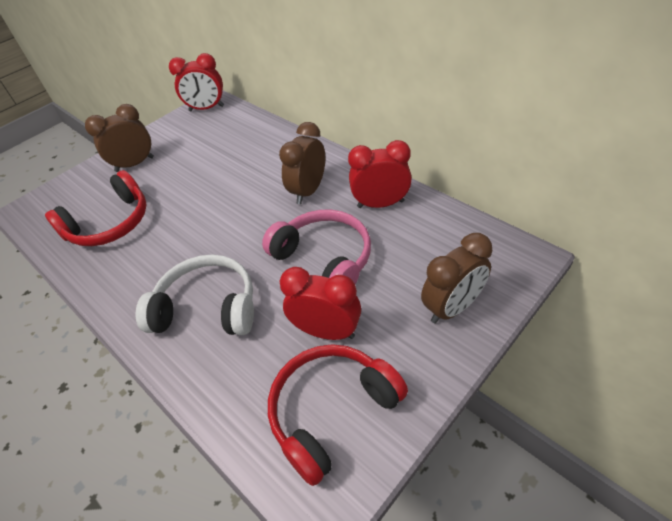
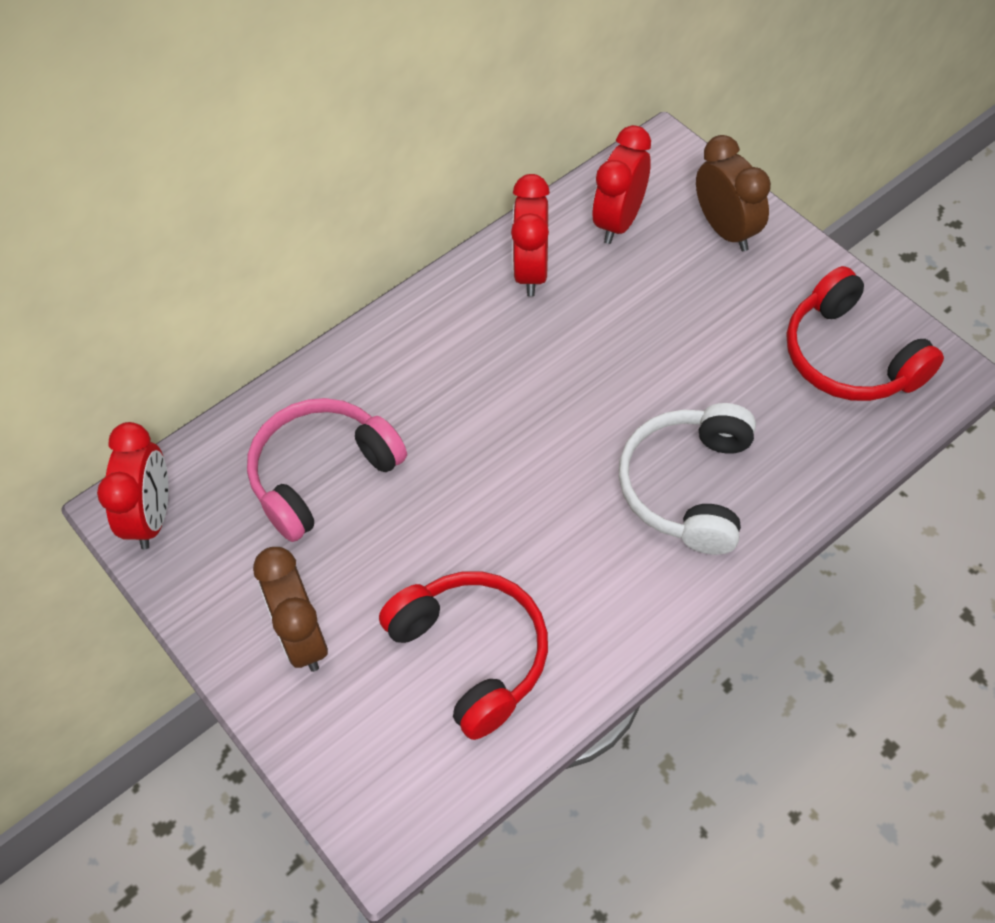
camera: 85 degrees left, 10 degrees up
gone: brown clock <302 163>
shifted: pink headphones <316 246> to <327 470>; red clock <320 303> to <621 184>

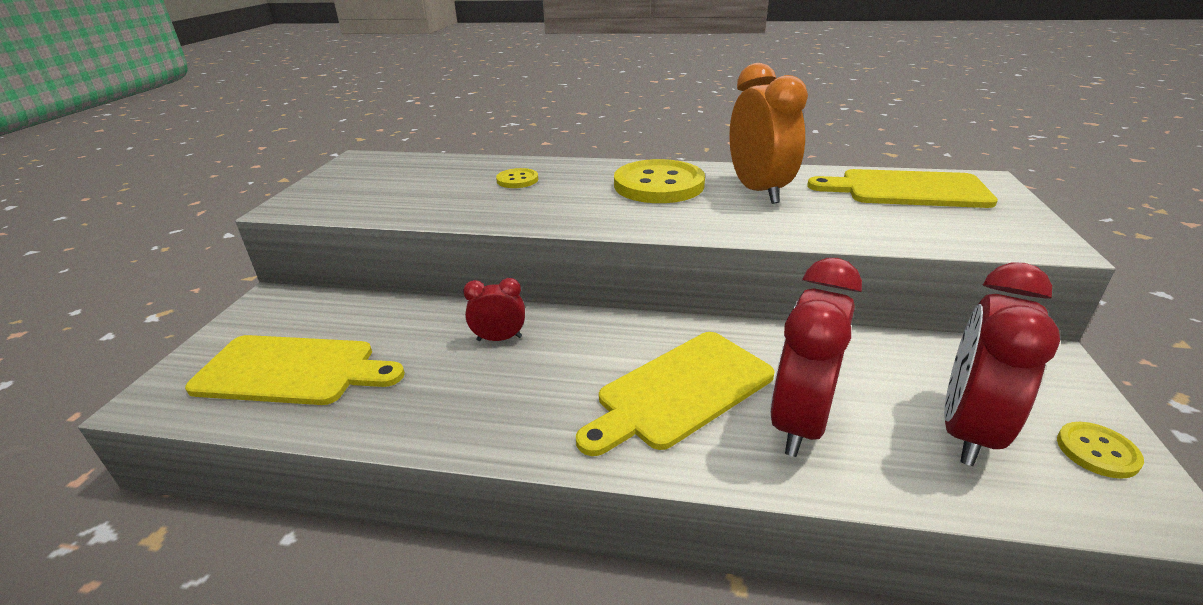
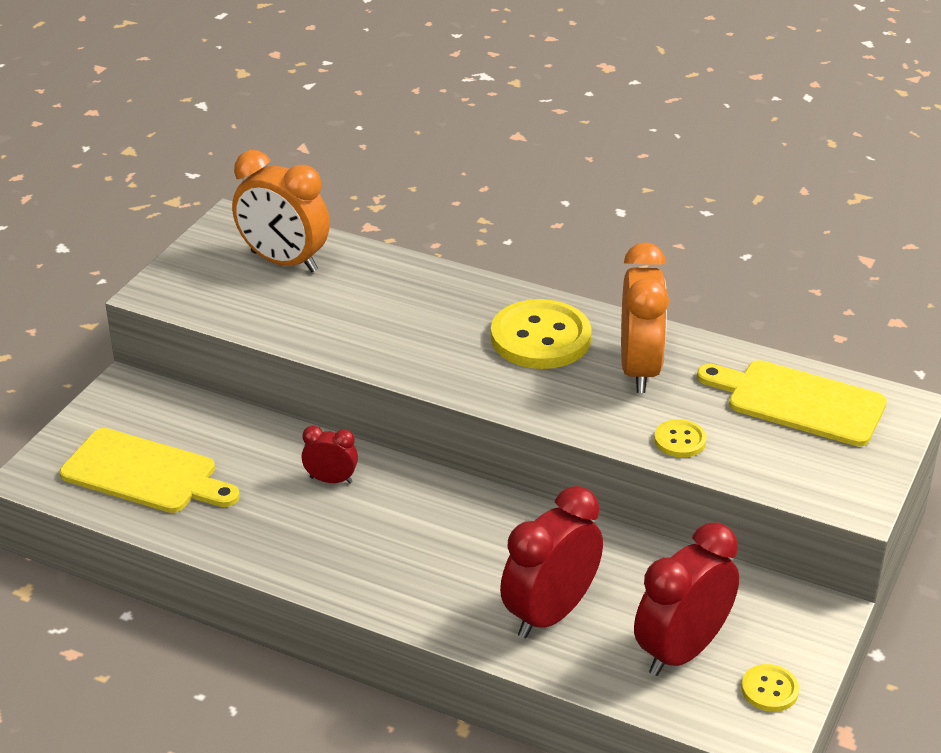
camera: 15 degrees right, 5 degrees up
gone: yellow cutting board <675 394>
new: orange clock <281 211>
shifted: yellow button <517 178> to <680 438>

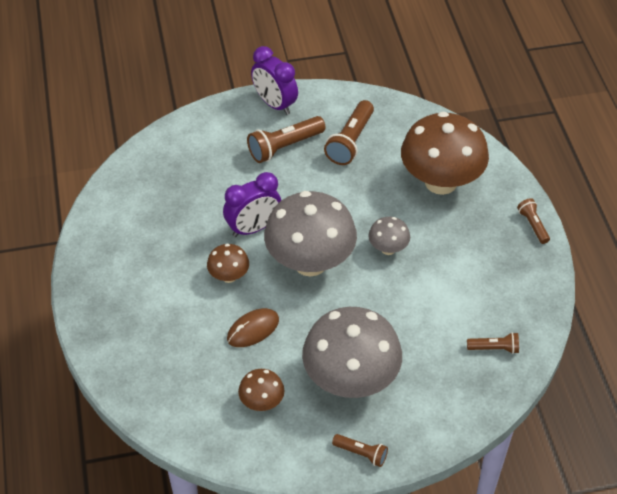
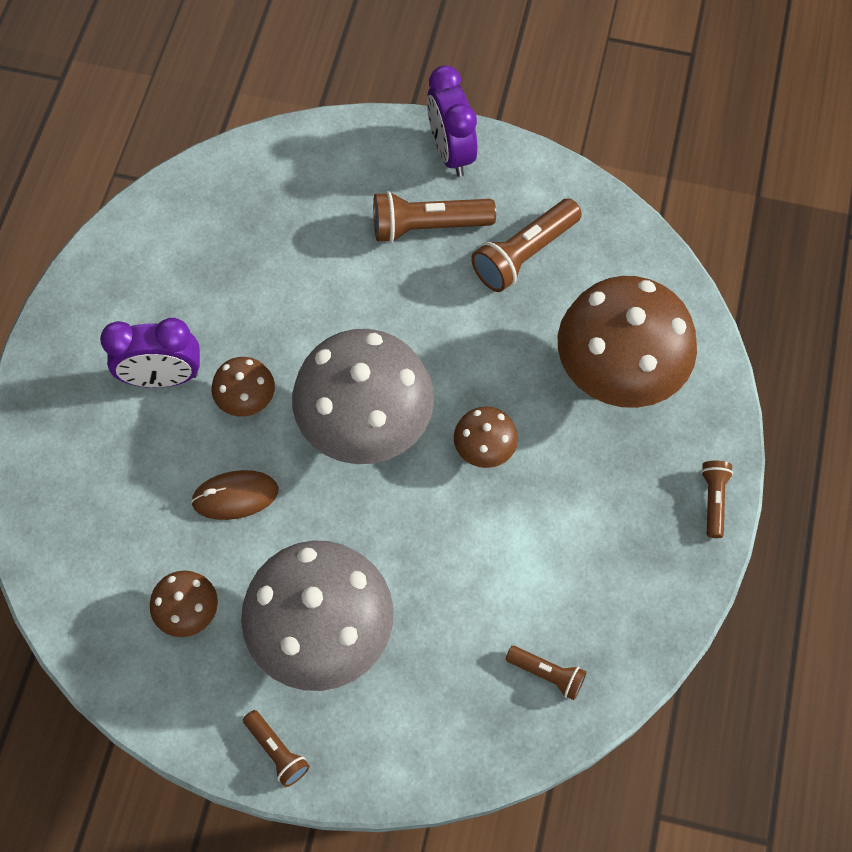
camera: 25 degrees right, 15 degrees up
shifted: purple clock <252 204> to <150 353>
repainted: grey mushroom <389 236> to brown mushroom <486 437>

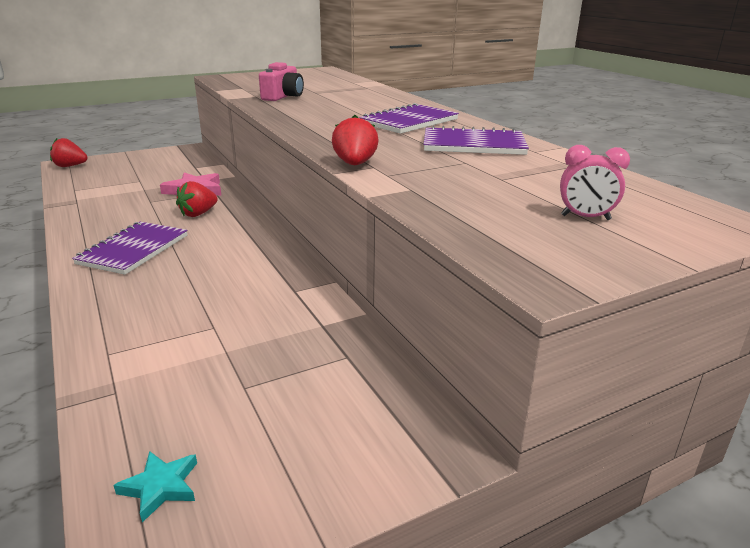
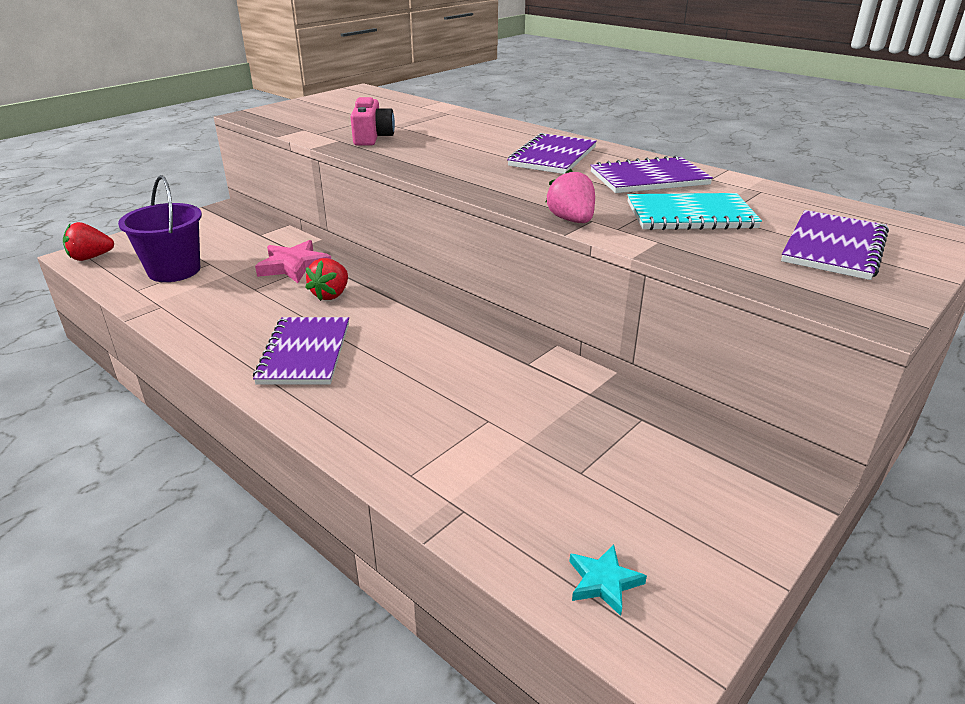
camera: 20 degrees left, 5 degrees up
new: purple bucket <160 228>; turquoise notebook <695 211>
swapped: pink clock <595 182> to purple notebook <835 245>
repainted: red strawberry <355 140> to pink strawberry <570 196>

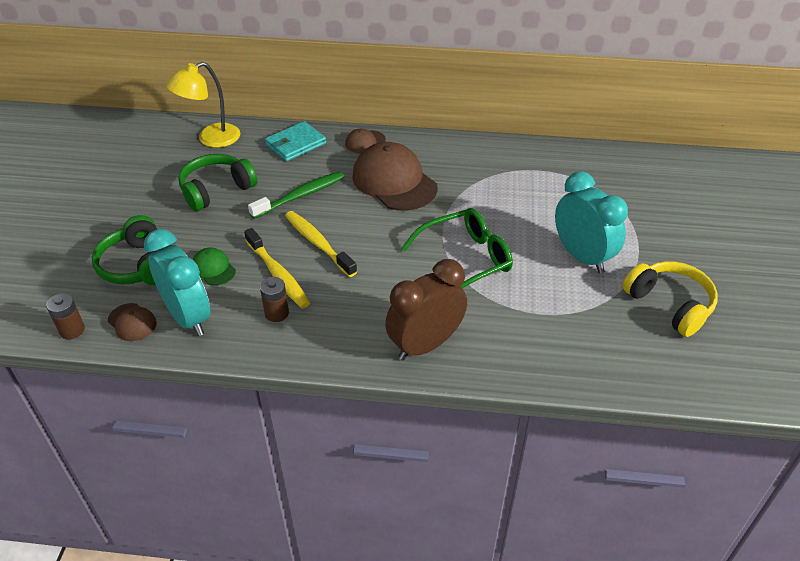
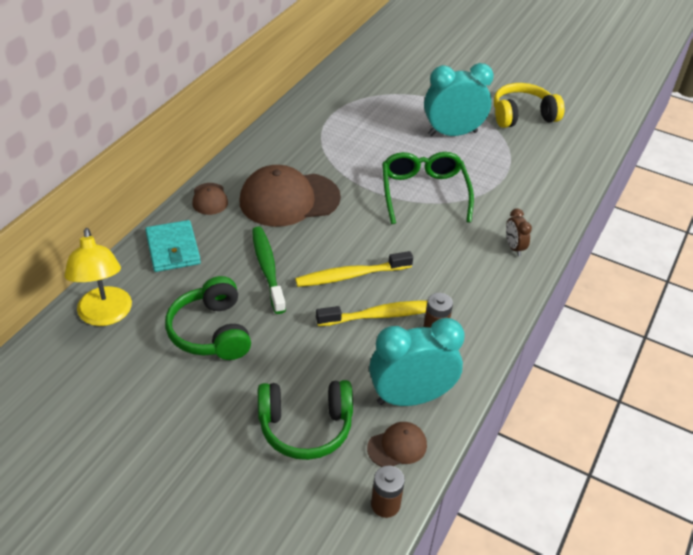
camera: 70 degrees left, 0 degrees up
gone: green cap <214 266>
scaled: brown clock <426 310> = <519 232> x0.47

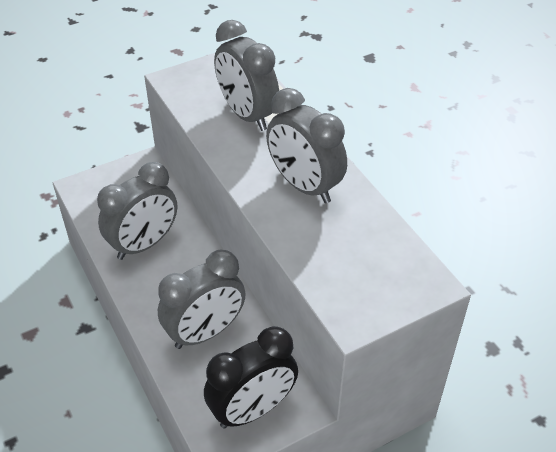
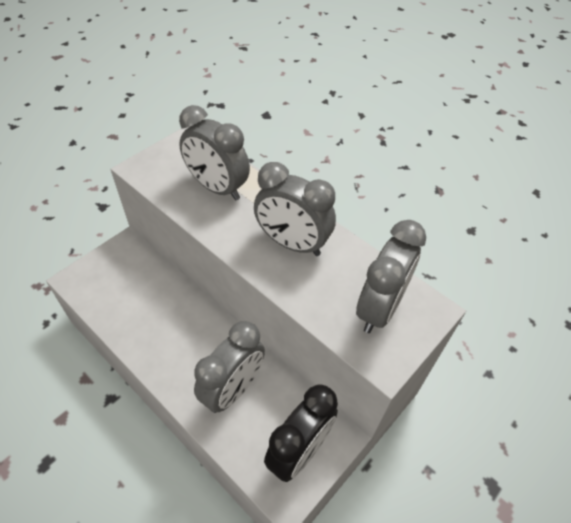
camera: 20 degrees left, 5 degrees up
shifted: grey clock <137 211> to <391 276>

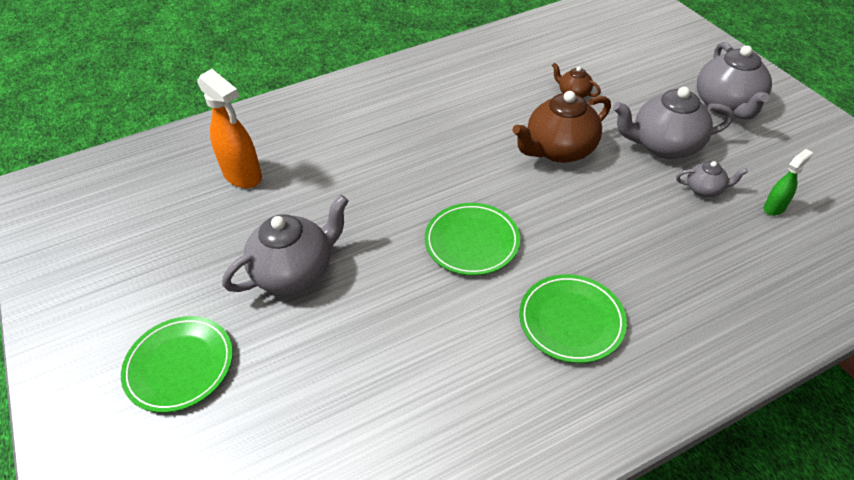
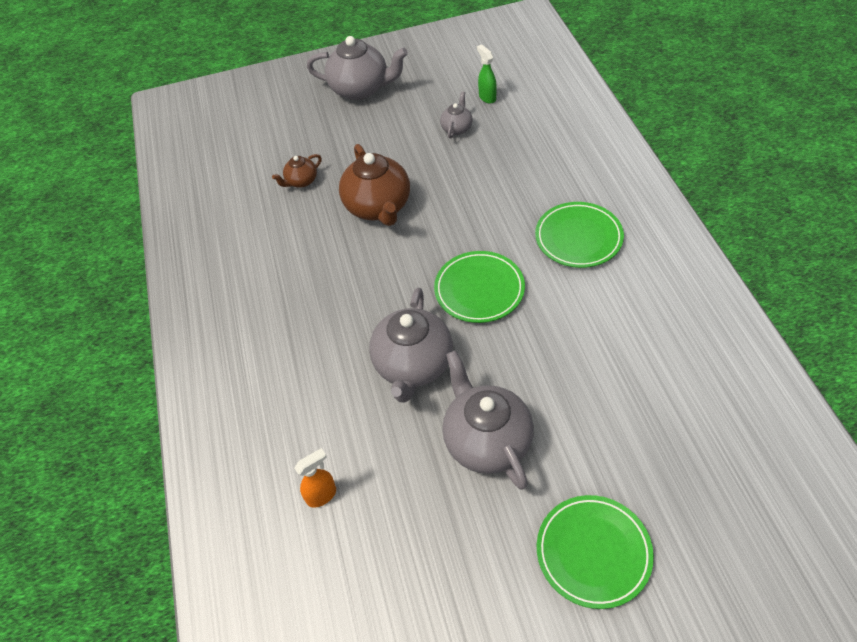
camera: 75 degrees left, 5 degrees up
shifted: grey teapot <673 123> to <411 345>
scaled: orange spray bottle <229 128> = <315 478> x0.53

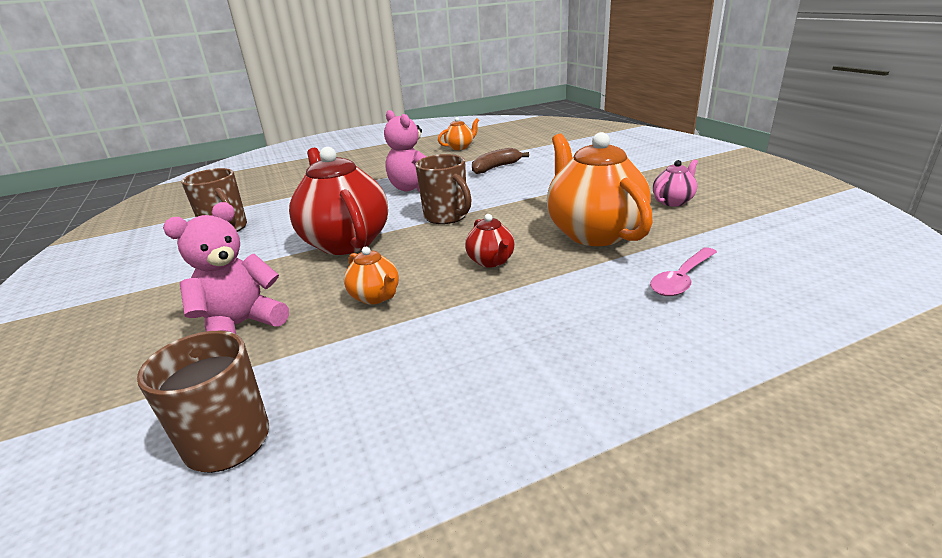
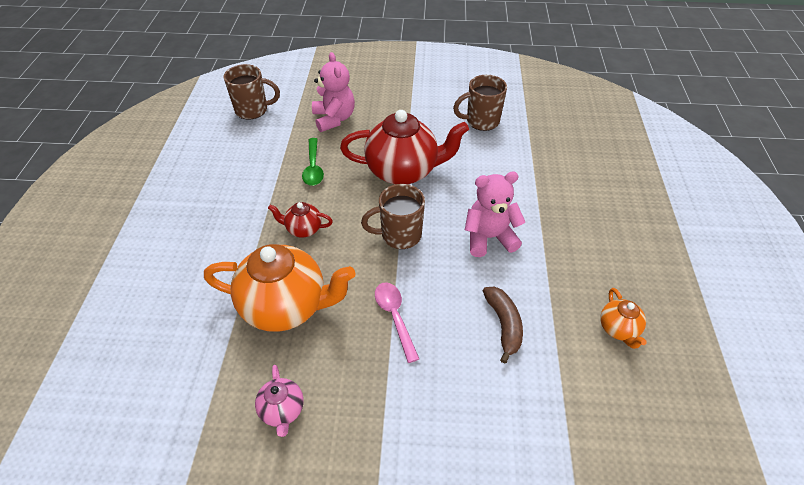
camera: 115 degrees right, 20 degrees up
shifted: pink spoon <683 271> to <397 322>
swapped: orange teapot <371 275> to green spoon <313 162>

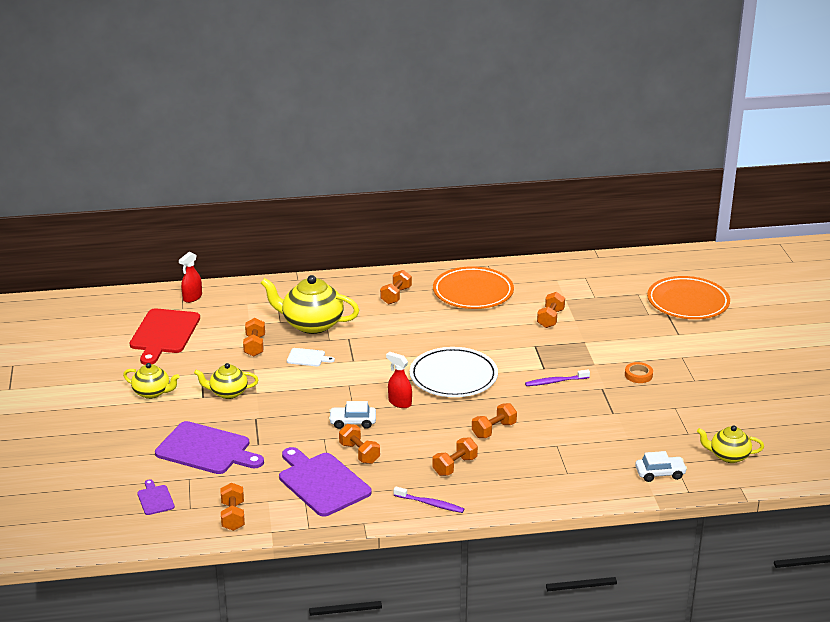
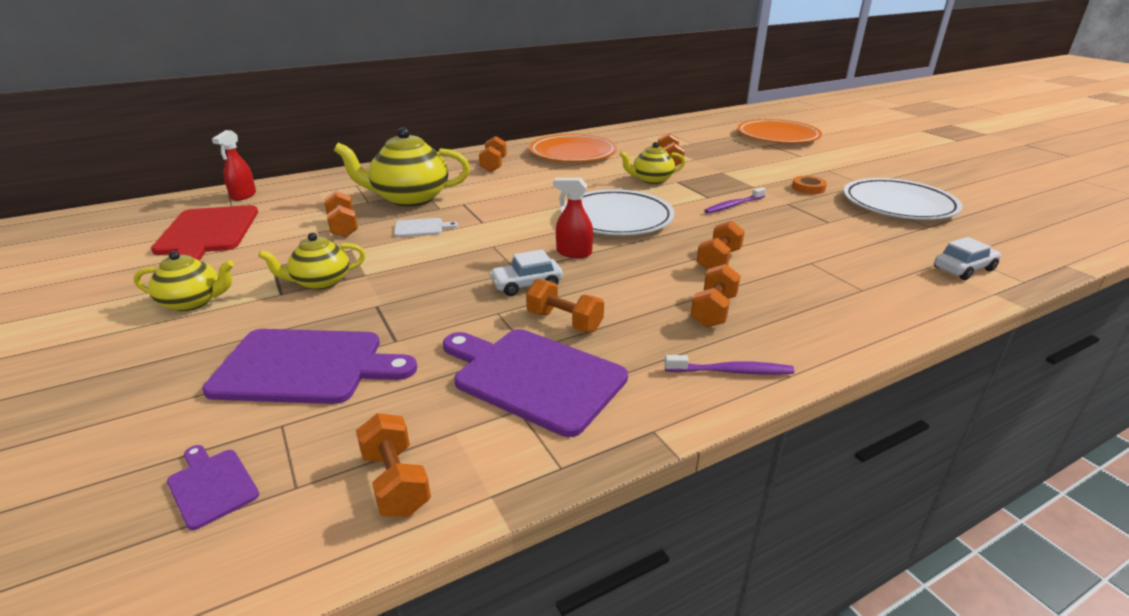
camera: 20 degrees left, 0 degrees up
new: white plate <902 199>
shifted: yellow teapot <730 444> to <652 163>

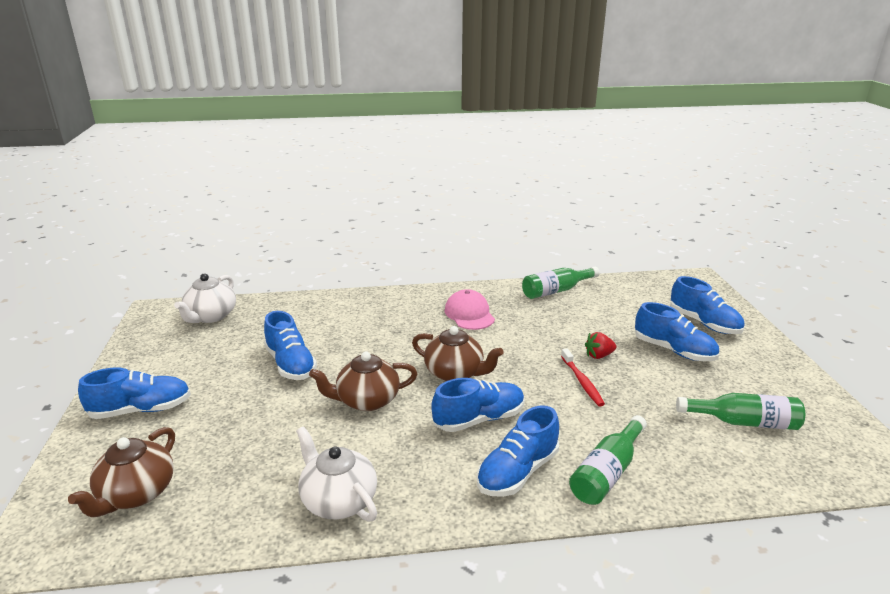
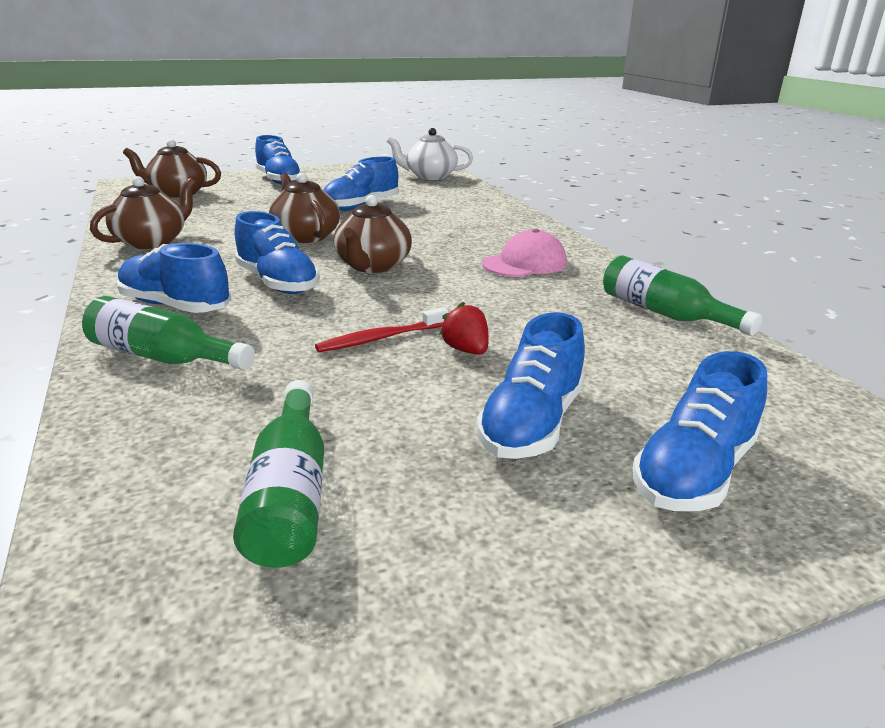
camera: 75 degrees right, 0 degrees up
repainted: white teapot <336 474> to brown teapot <143 212>

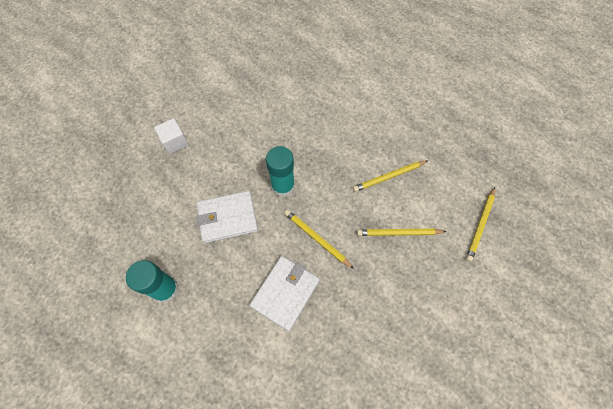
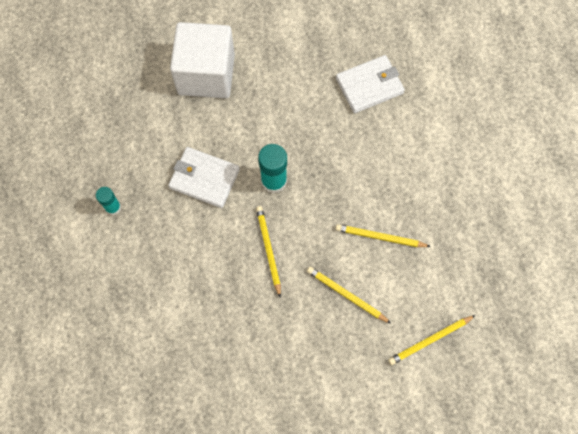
camera: 35 degrees right, 5 degrees up
shifted: white wallet <284 293> to <370 84>
scaled: turquoise glue stick <152 281> = <108 201> x0.61; white cube <171 136> = <202 60> x2.18

